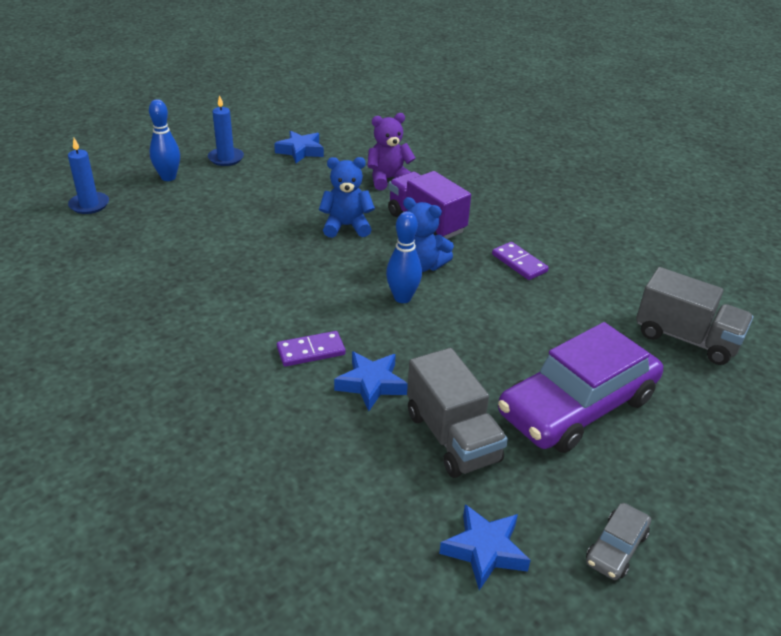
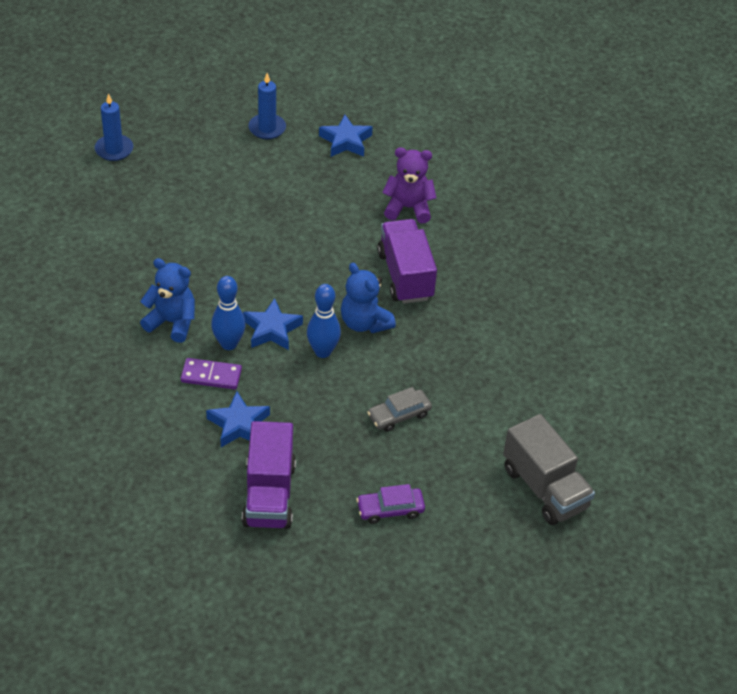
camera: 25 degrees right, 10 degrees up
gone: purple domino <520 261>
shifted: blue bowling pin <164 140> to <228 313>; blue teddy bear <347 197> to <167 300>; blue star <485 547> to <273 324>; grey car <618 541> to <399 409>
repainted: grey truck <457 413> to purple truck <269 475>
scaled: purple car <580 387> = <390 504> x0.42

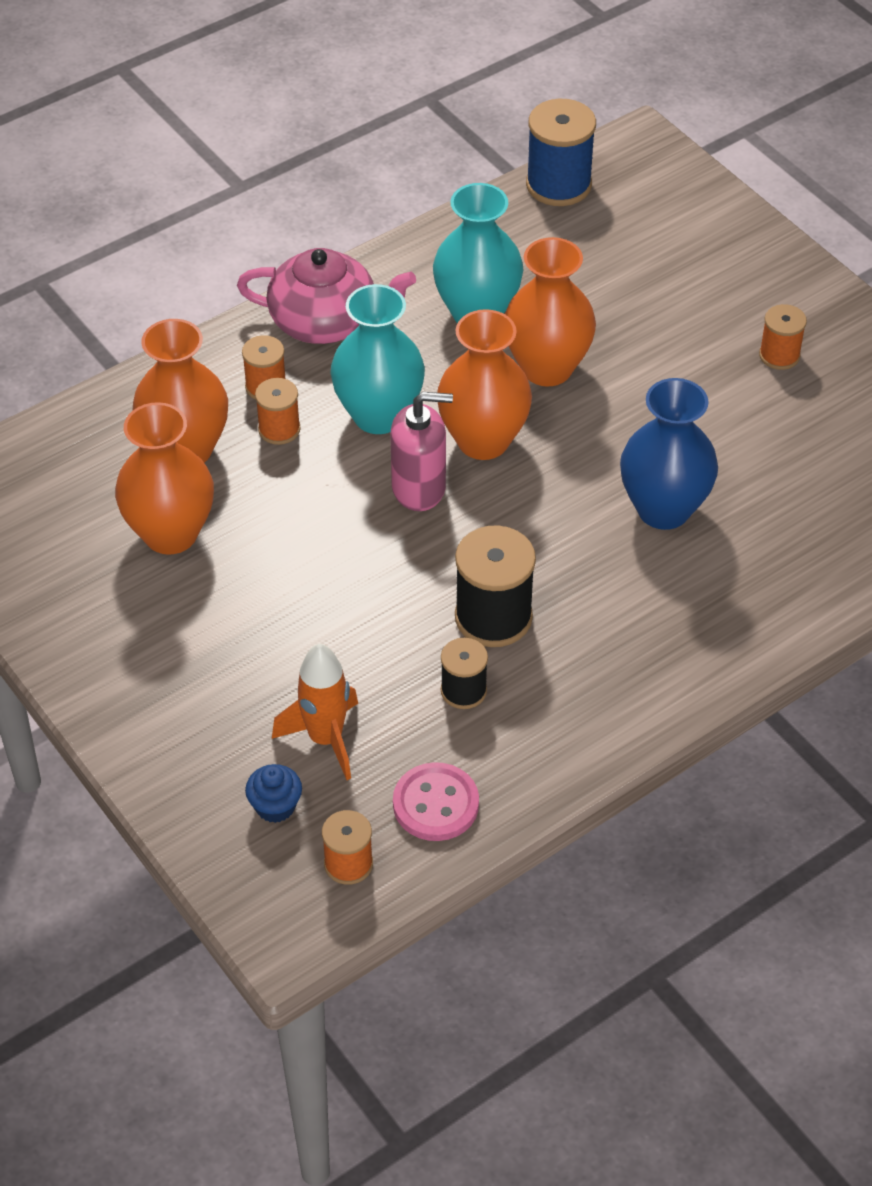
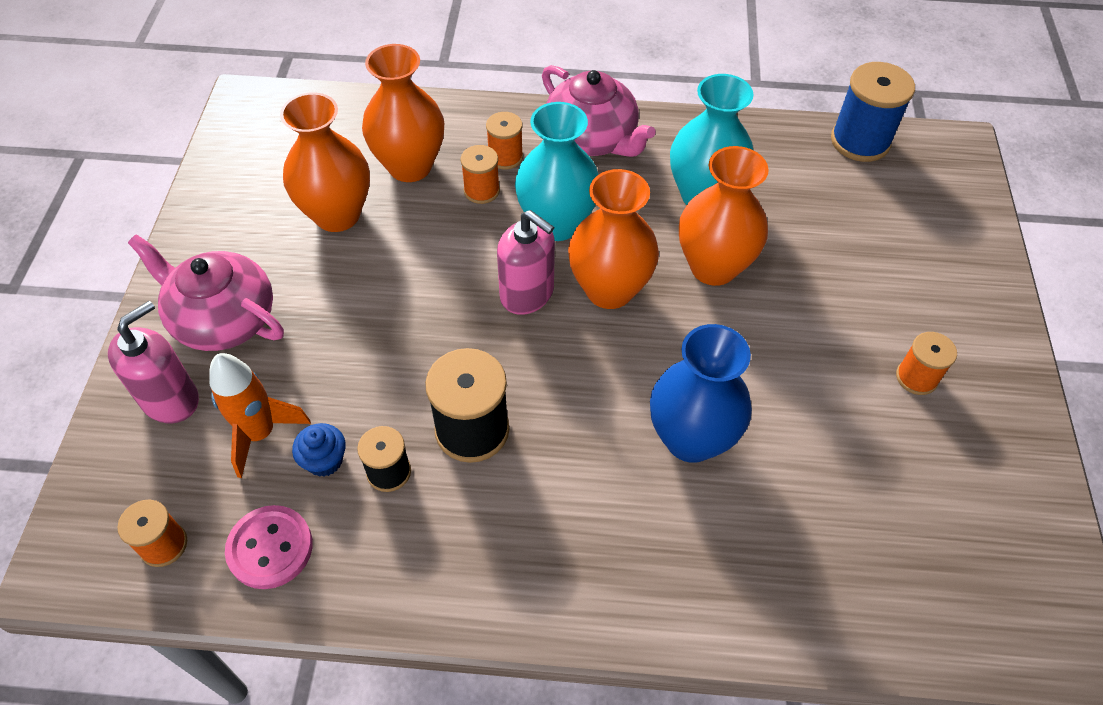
camera: 40 degrees right, 5 degrees up
new: pink soap dispenser <153 362>; pink teapot <206 292>
shifted: blue cupcake <273 793> to <319 450>

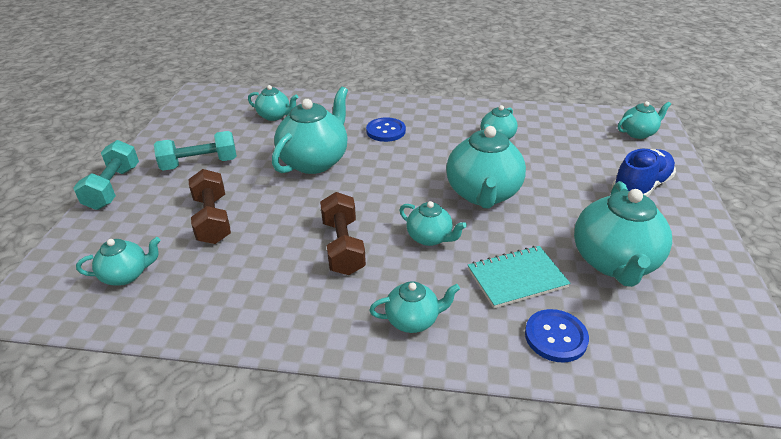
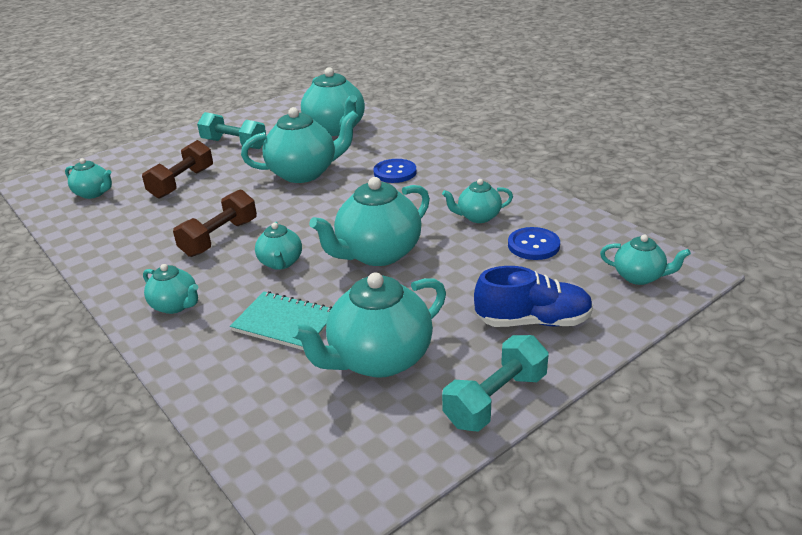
camera: 45 degrees right, 5 degrees down
shifted: turquoise dumbbell <106 175> to <495 383>; blue button <557 336> to <534 243>
scaled: turquoise teapot <273 103> = <333 101> x1.85

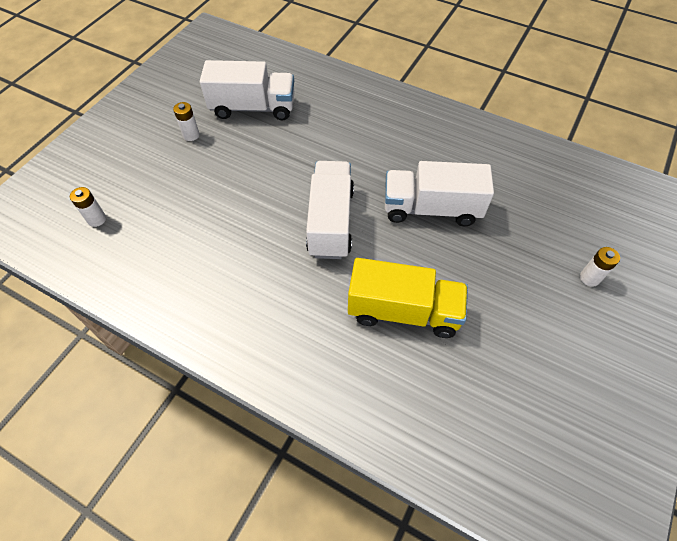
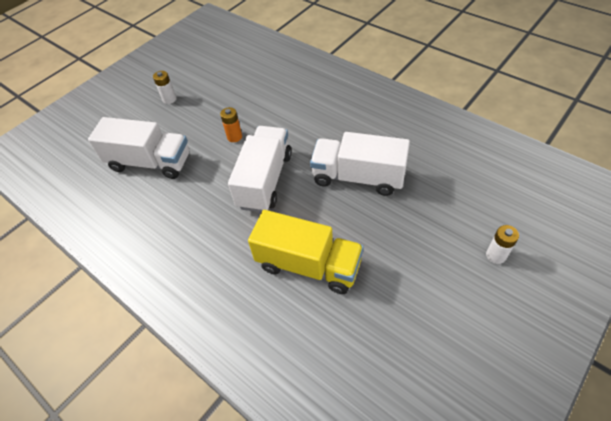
camera: 15 degrees right, 5 degrees down
gone: white battery <88 207>
new: orange battery <231 124>
shifted: white truck <247 90> to <139 148>

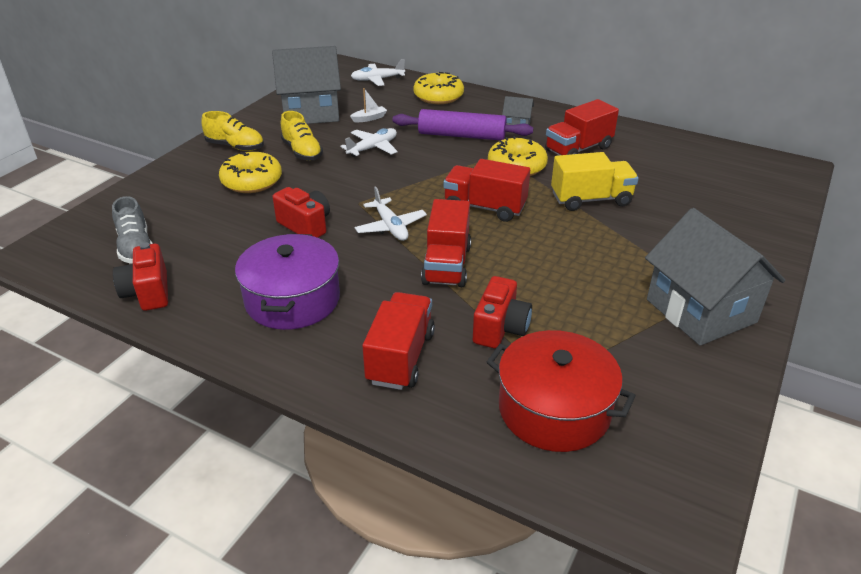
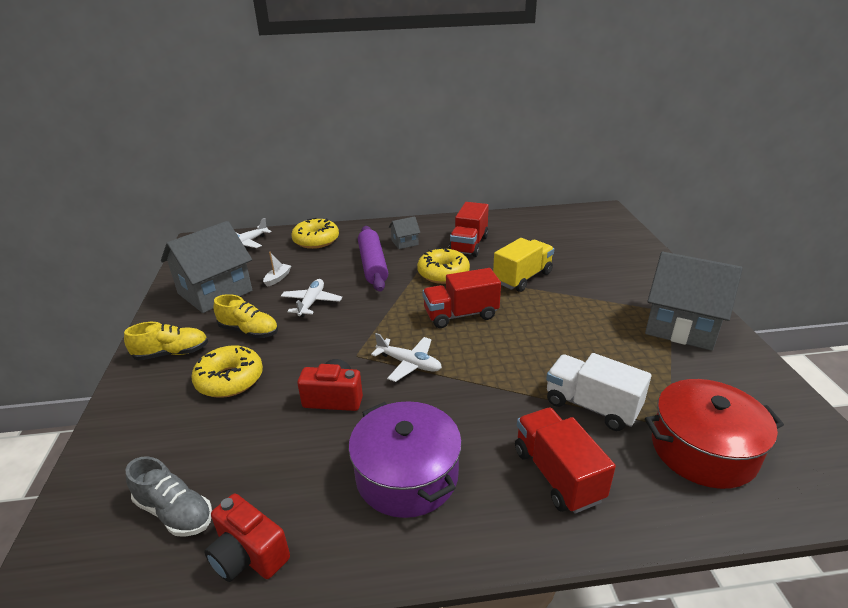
camera: 35 degrees left, 5 degrees down
gone: red truck <446 243>
swapped: red camera <502 312> to white truck <598 392>
rotated: purple rolling pin <463 124> = <373 259> 75 degrees counterclockwise

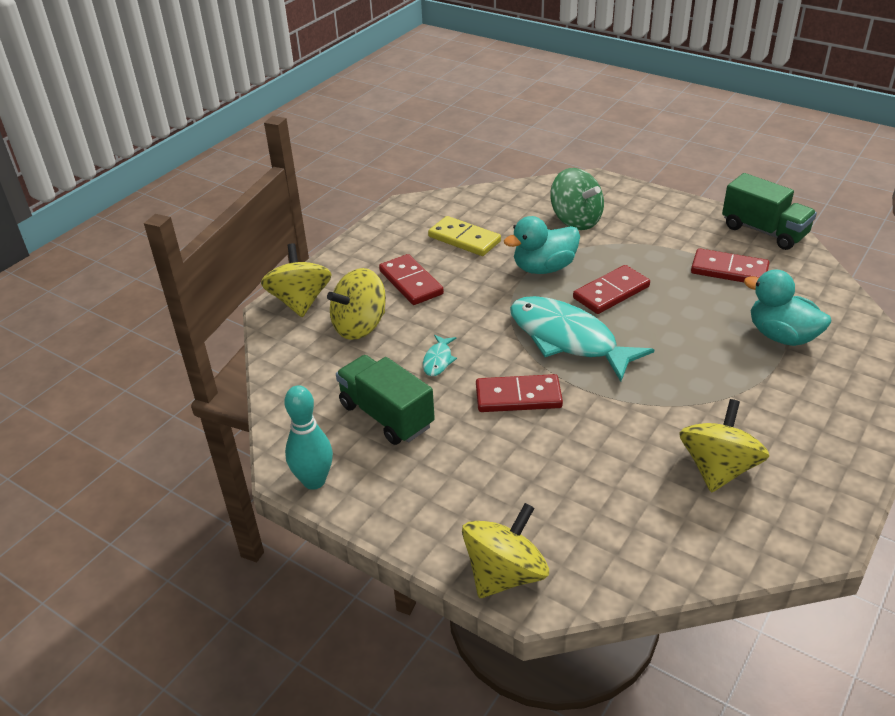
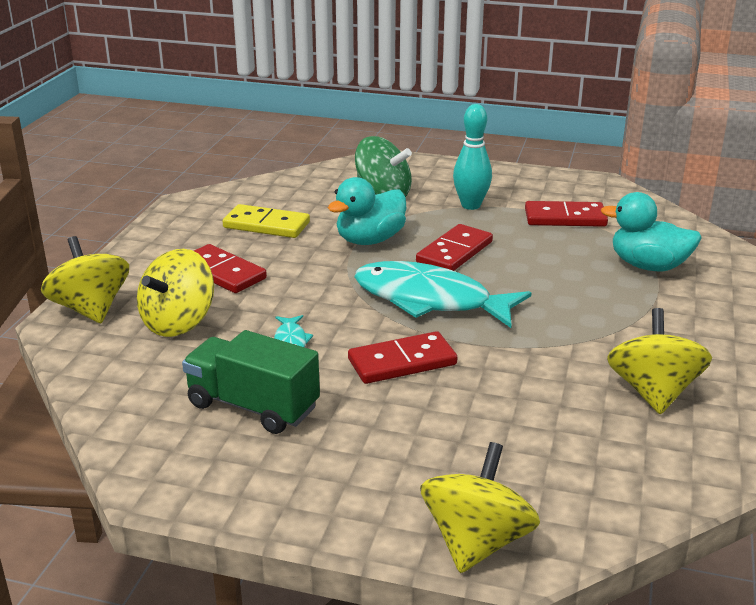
camera: 20 degrees left, 10 degrees down
gone: green truck <769 211>
shifted: turquoise bowling pin <308 437> to <472 157>

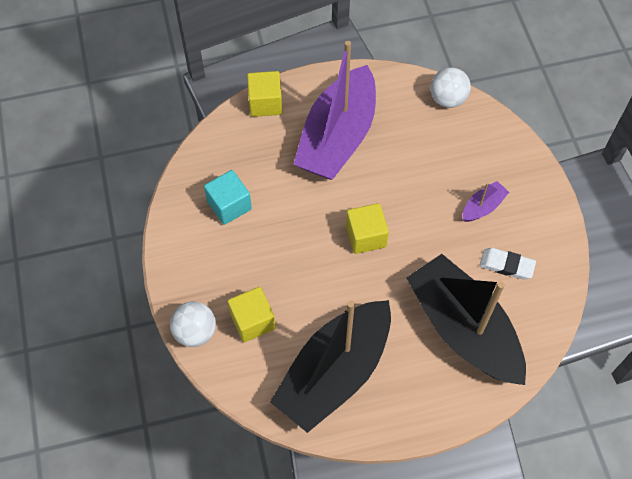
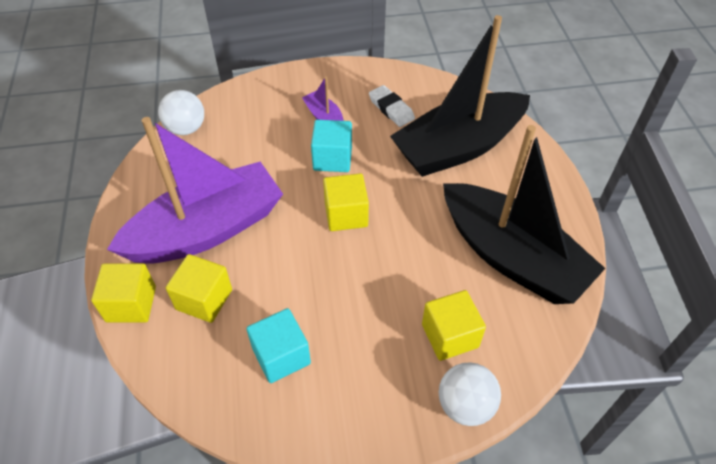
camera: 85 degrees left, 10 degrees down
new: yellow cube <199 288>; turquoise cube <331 146>
rotated: purple boat <334 110> = <195 190> 60 degrees counterclockwise; white eraser <508 263> = <392 106> 60 degrees counterclockwise

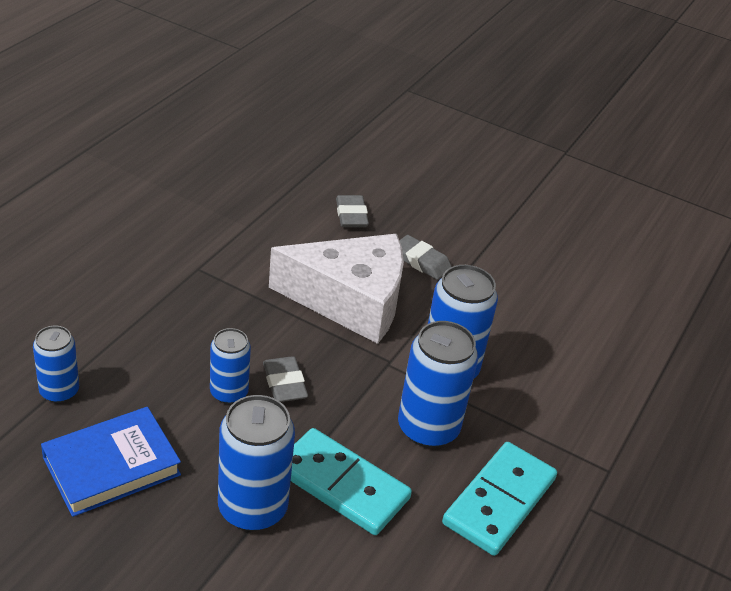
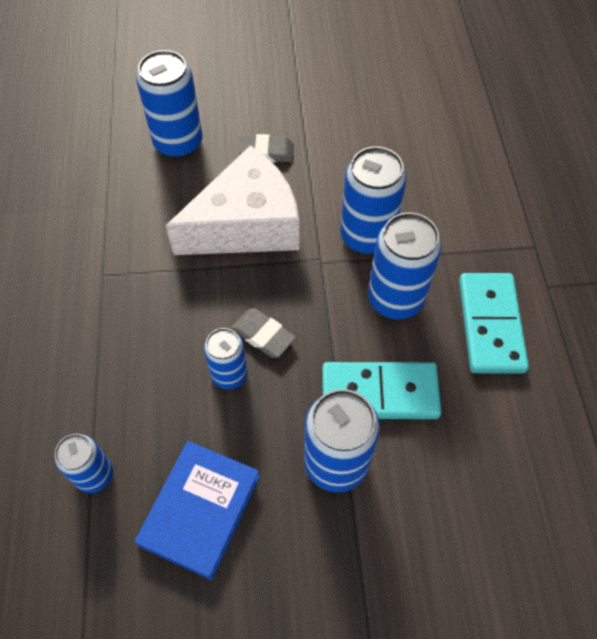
camera: 30 degrees left, 20 degrees up
swapped: grey eraser <352 211> to blue can <169 104>

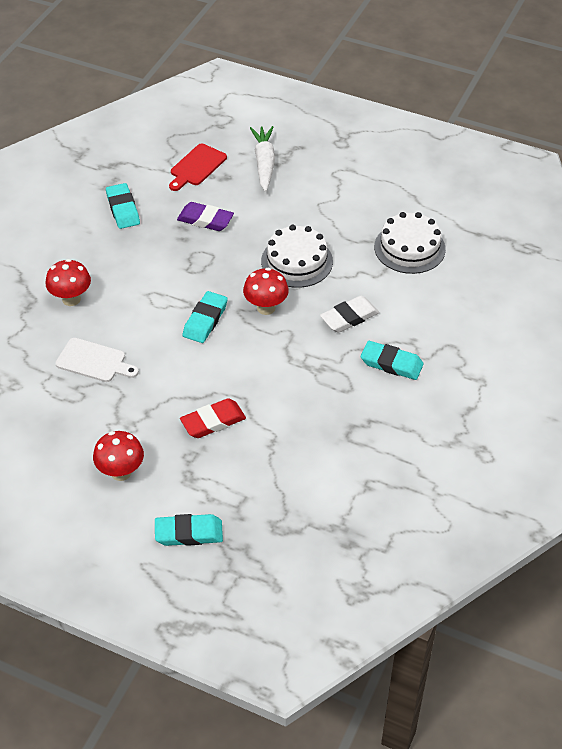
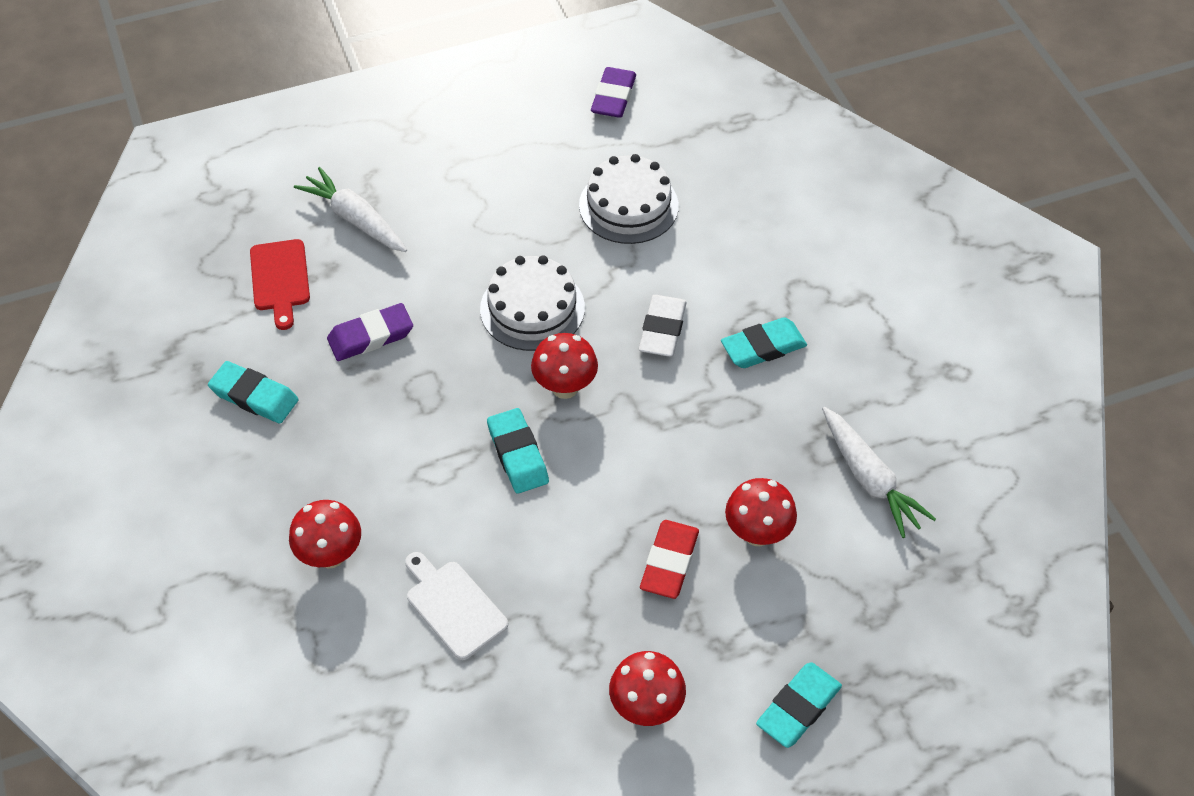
camera: 45 degrees left, 5 degrees up
new: purple eraser <613 92>; red mushroom <761 512>; white carrot <879 472>
rotated: white cutting board <97 360> = <456 606> 105 degrees counterclockwise

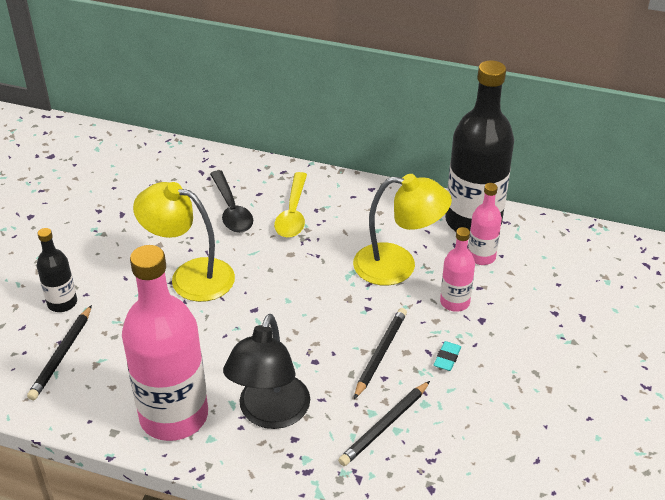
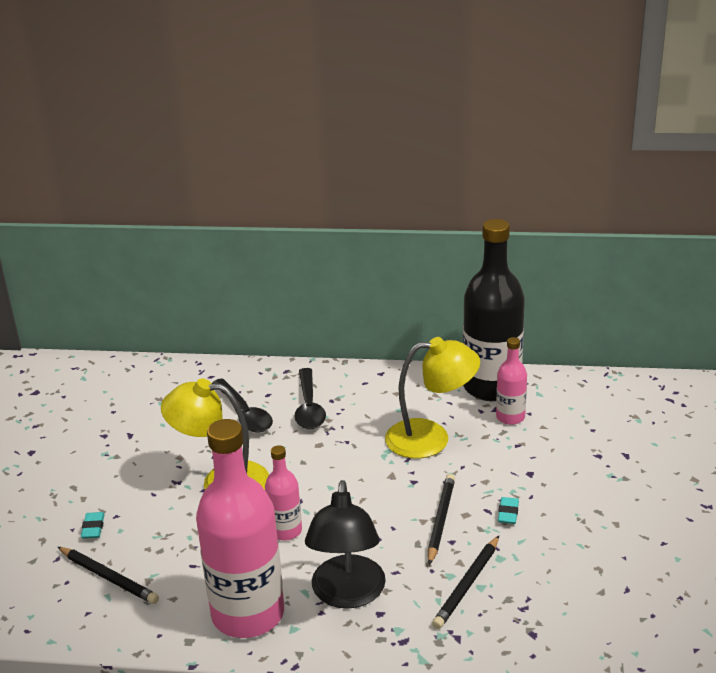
camera: 10 degrees left, 10 degrees down
shifted: pink bottle <457 269> to <283 493>
swapped: black bottle <57 270> to turquoise eraser <93 525>
repainted: yellow spoon <290 205> to black spoon <310 398>
rotated: black pencil <59 352> = <108 575> 60 degrees counterclockwise

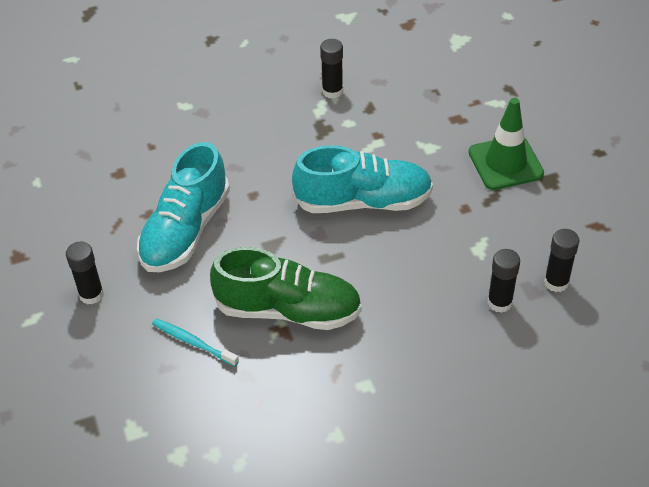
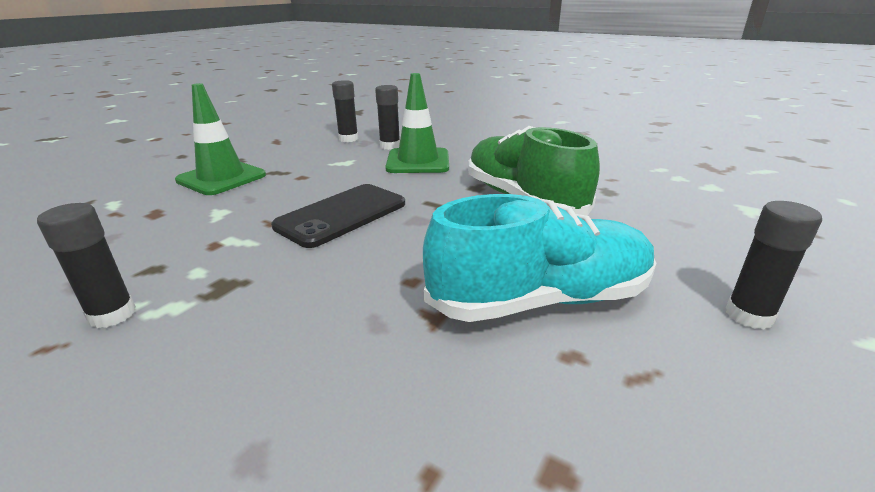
camera: 130 degrees left, 20 degrees down
gone: turquoise toothbrush <195 342>
new: green traffic cone <417 123>
swapped: turquoise shoe <362 179> to black phone <338 216>

